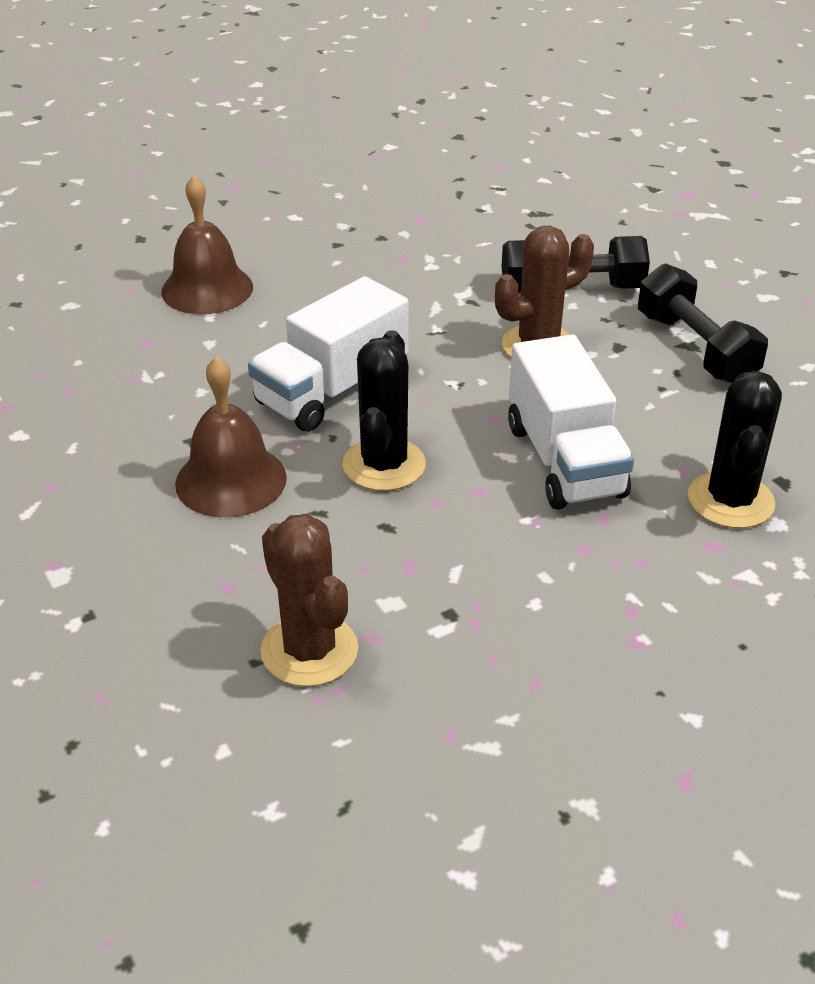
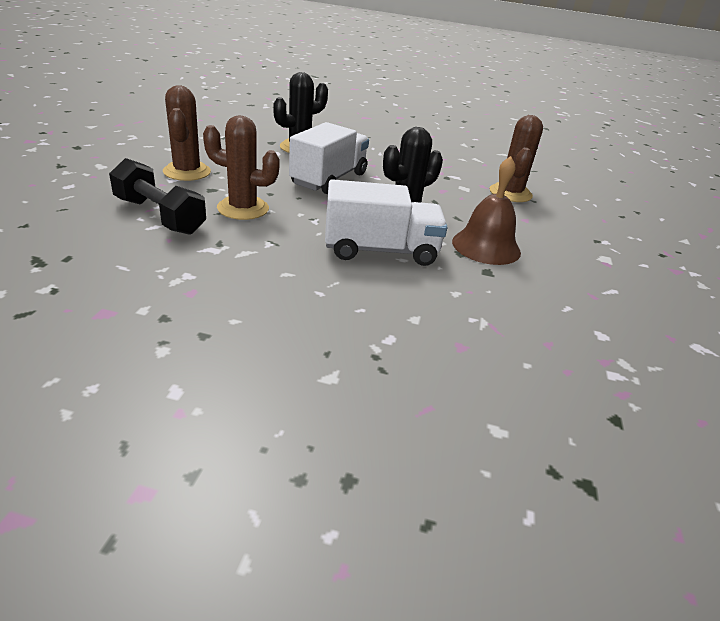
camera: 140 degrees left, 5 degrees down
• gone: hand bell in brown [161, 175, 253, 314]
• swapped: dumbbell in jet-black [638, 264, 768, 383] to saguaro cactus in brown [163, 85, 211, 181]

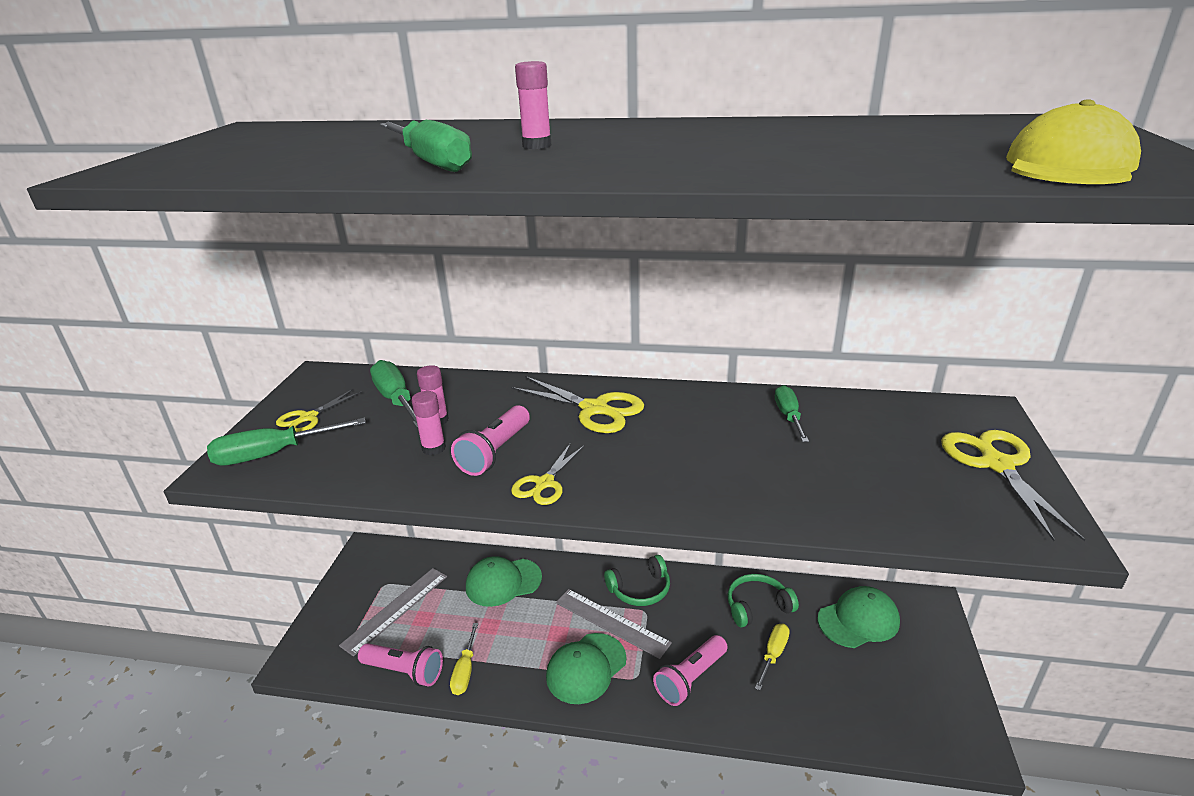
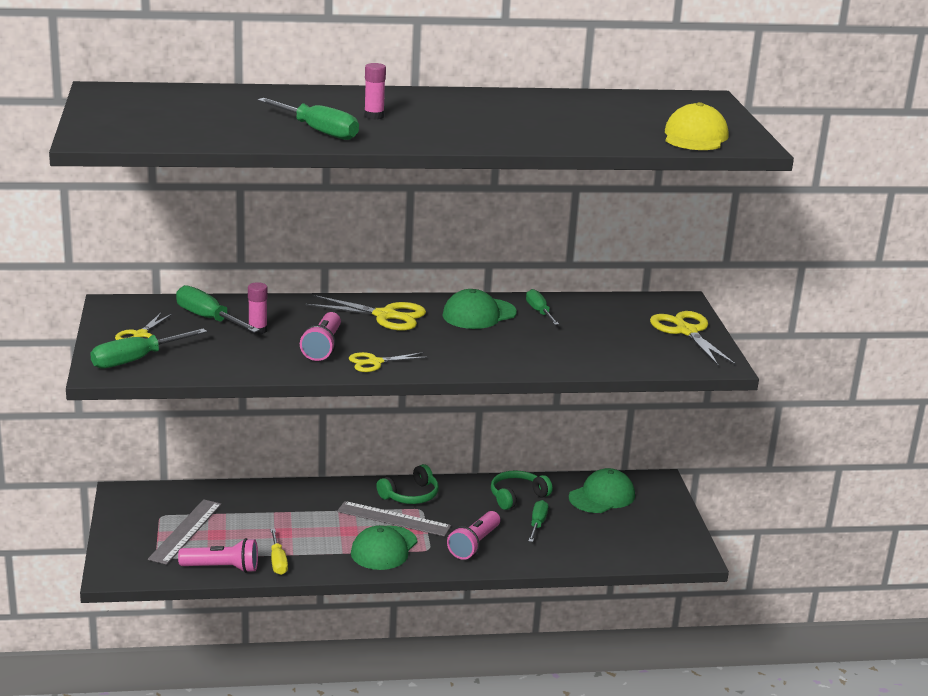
camera: 20 degrees left, 5 degrees down
• gone: stick of glue in rosy [412, 391, 446, 455]
• shifted: baseball cap in leaf-green [466, 556, 542, 607] to [442, 289, 517, 329]
• rotated: scissors in bright yellow [511, 443, 585, 505] = [349, 352, 428, 372] 60 degrees clockwise
• repainted: hand screwdriver in bright yellow [755, 624, 790, 691] to hand screwdriver in leaf-green [528, 500, 548, 542]

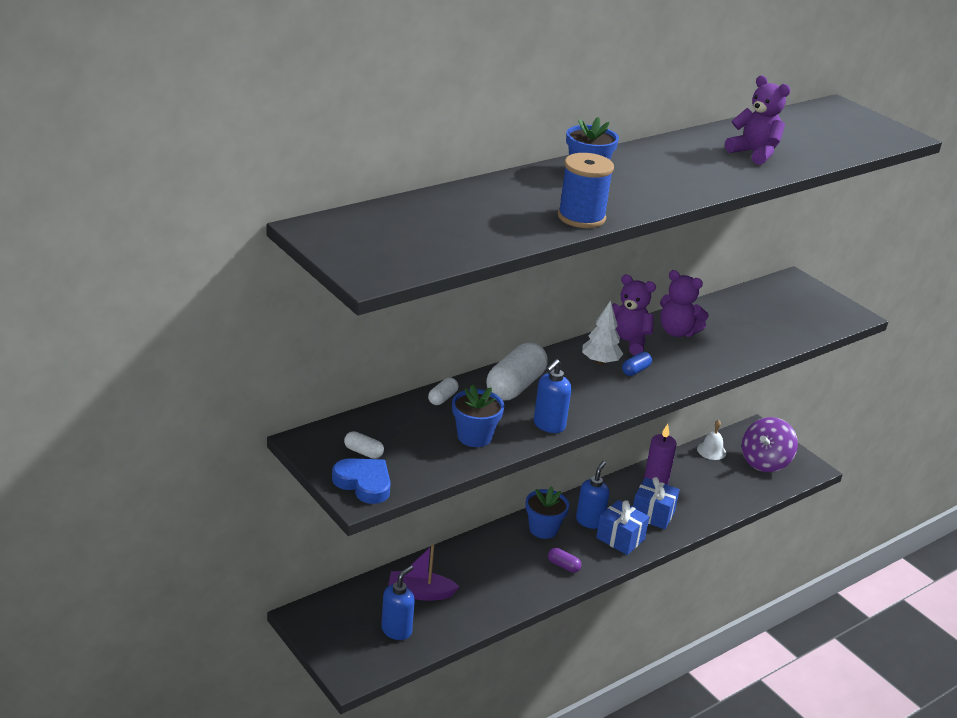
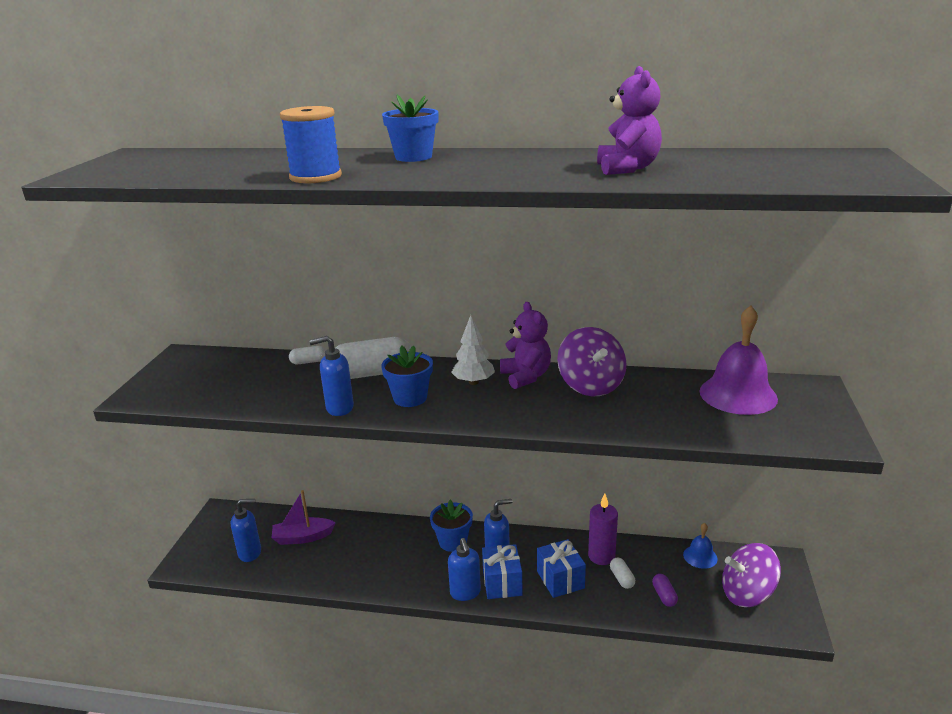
camera: 50 degrees right, 5 degrees down
• gone: love heart in cobalt [332, 458, 391, 504]
• shifted: pill shape in pure white [344, 431, 384, 459] to [610, 558, 635, 589]
• rotated: sailboat in royal purple [388, 544, 459, 601] = [272, 490, 336, 545] 60 degrees counterclockwise
• shifted: flower pot in cobalt [452, 385, 504, 447] to [381, 346, 433, 407]
• shifted: pill shape in royal purple [548, 548, 581, 573] to [652, 574, 678, 607]
• gone: pill shape in cobalt [622, 352, 652, 376]
• swapped: stuffed bear in royal purple [660, 270, 709, 337] to toy top in royal purple [557, 327, 627, 397]
• repainted: hand bell in pure white [697, 420, 726, 460] to hand bell in cobalt [683, 523, 718, 569]
• new: soap pump in cobalt [448, 538, 481, 601]
• new: hand bell in royal purple [700, 306, 778, 415]

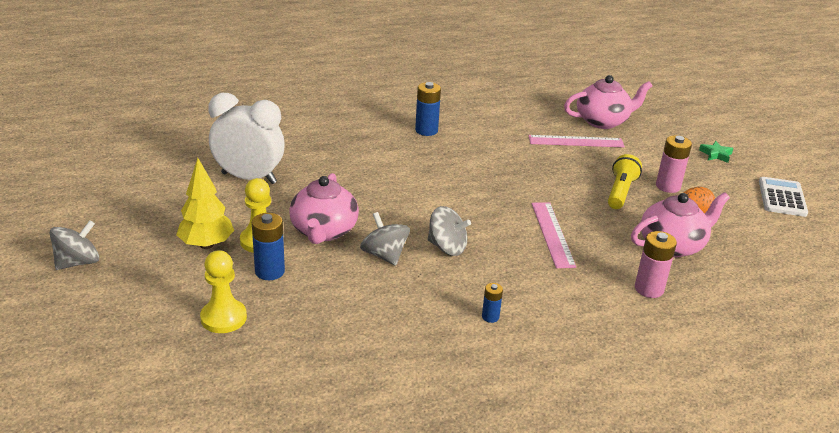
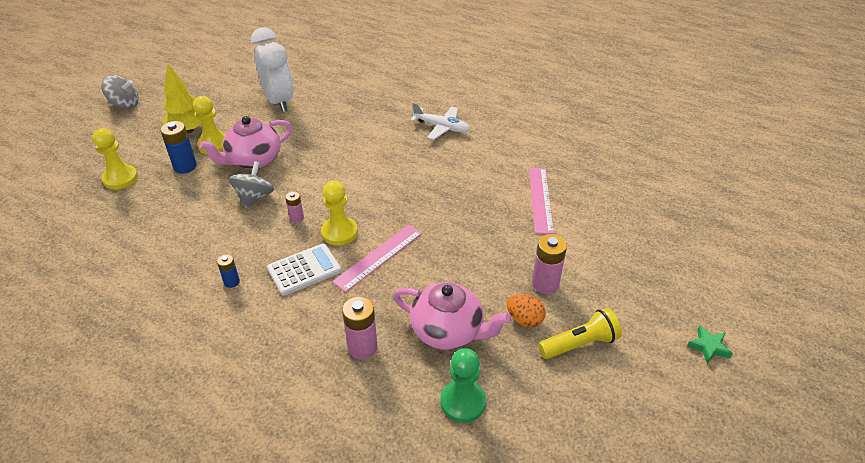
camera: 50 degrees right, 10 degrees up
• swapped: power cell in cobalt [415, 82, 441, 136] to toy plane in pure white [410, 103, 470, 140]
• swapped: toy top in grey [428, 206, 471, 256] to power cell in rosy [285, 191, 304, 223]
• rotated: ruler in rosy [528, 135, 625, 147] = [529, 167, 554, 234] 45 degrees clockwise
• gone: tea pot in rosy [564, 75, 652, 129]
• shifted: flashlight in bright yellow [608, 154, 642, 209] to [538, 308, 622, 359]
• shifted: star in leaf-green [699, 141, 734, 163] to [687, 325, 733, 364]
• shifted: calculator in pure white [759, 177, 808, 217] to [267, 244, 341, 296]
• new: chess pawn in bright yellow [321, 180, 358, 245]
• new: chess pawn in leaf-green [441, 348, 486, 423]

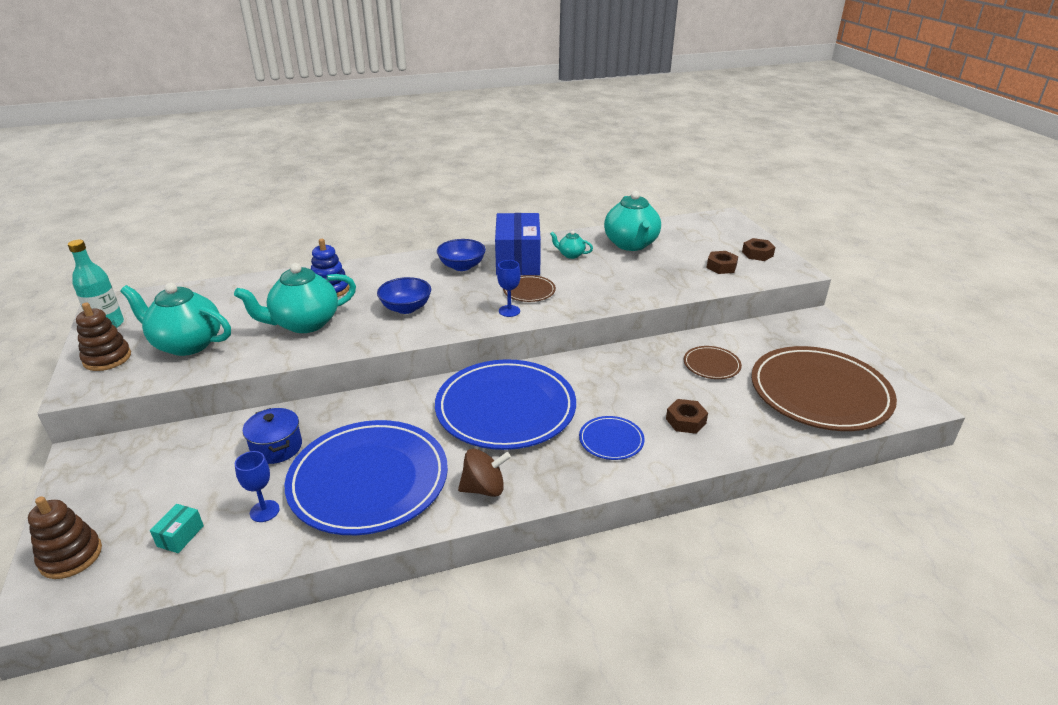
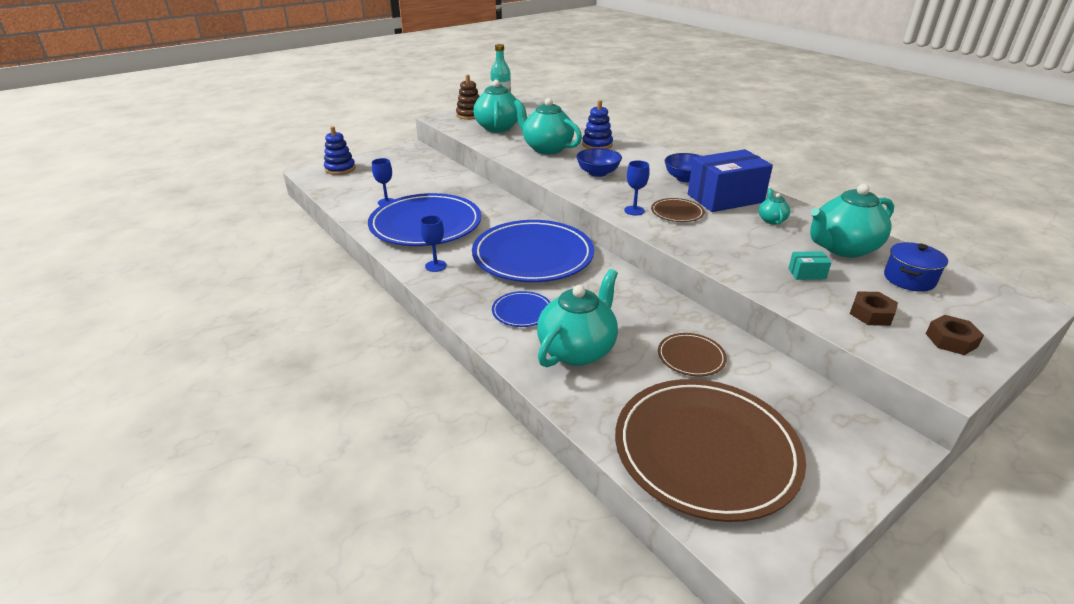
camera: 70 degrees right, 0 degrees up
• repainted: ring stacker in brown [28, 496, 102, 579] to ring stacker in cobalt [324, 126, 356, 175]
• shifted: box in aqua [150, 504, 204, 553] to [788, 251, 831, 280]
• shifted: stockpot in cobalt [243, 408, 302, 464] to [884, 242, 948, 292]
• swapped: toy top in brown [458, 449, 511, 497] to chalice in cobalt [420, 215, 447, 272]
• swapped: hex nut in brown [666, 399, 708, 434] to tea pot in aqua [537, 269, 618, 368]

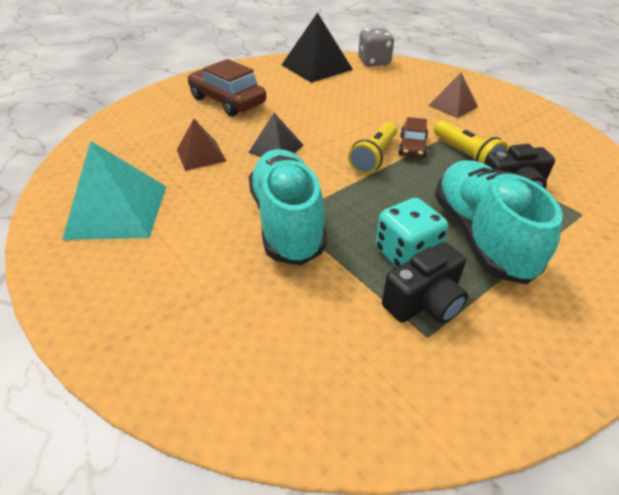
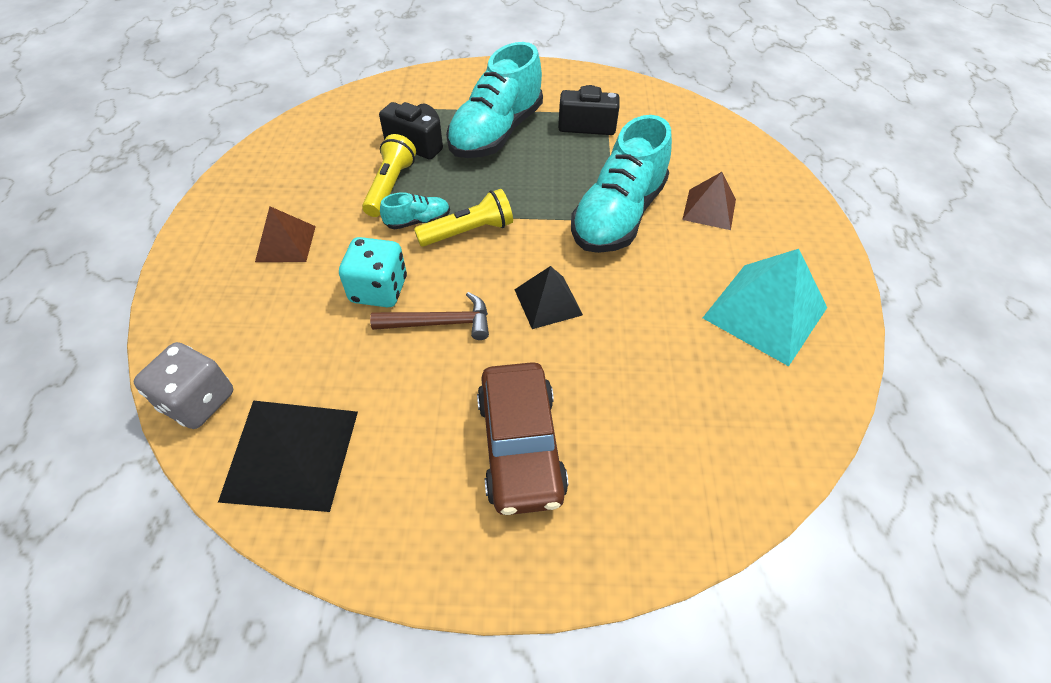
camera: 140 degrees left, 10 degrees up
• shifted: solid pyramid in brown [177, 119, 226, 171] to [682, 172, 736, 230]
• shifted: die in aqua [376, 198, 448, 267] to [339, 237, 407, 307]
• swapped: car in brown [398, 117, 428, 158] to lace-up shoe in aqua [380, 192, 450, 229]
• new: carpenter's hammer in brown [370, 292, 489, 340]

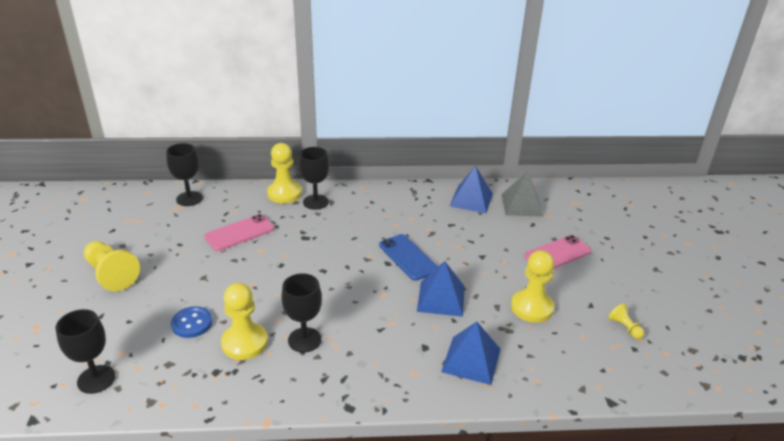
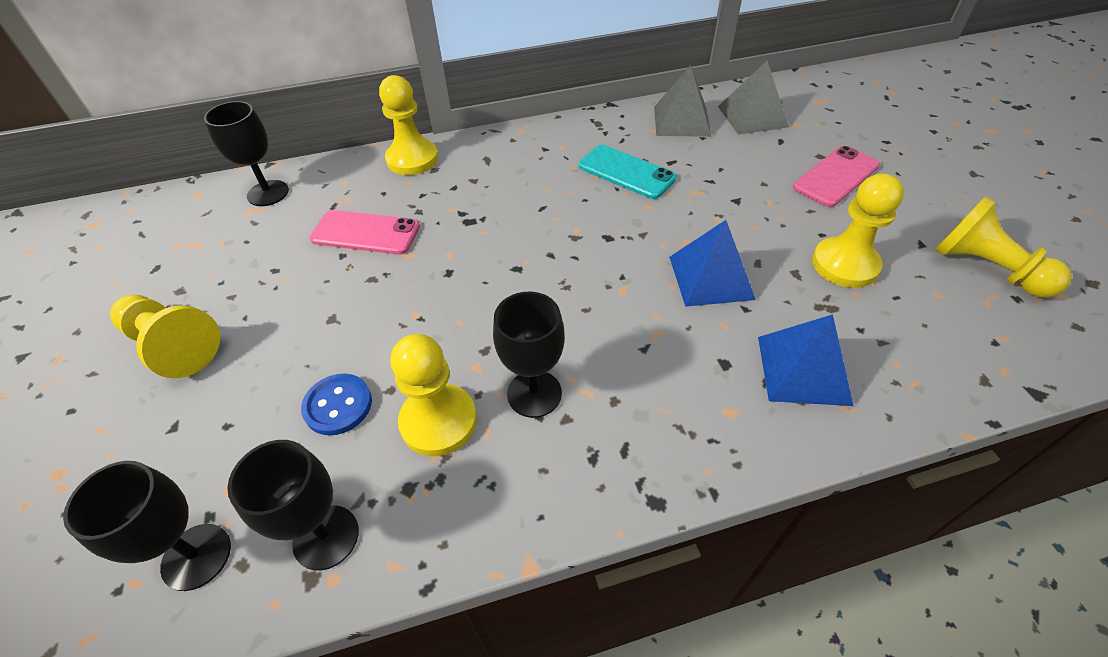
camera: 10 degrees left, 15 degrees up
• rotated: smartphone in rosy [204, 214, 274, 251] = [310, 210, 420, 255] 60 degrees clockwise
• shifted: chalice in jet-black [299, 147, 329, 210] to [227, 440, 359, 571]
• gone: smartphone in cobalt [379, 234, 438, 281]
• repainted: solid pyramid in cobalt [450, 166, 493, 213] to solid pyramid in grey [654, 65, 711, 137]
• scaled: chess pawn in bright yellow [608, 304, 644, 339] = [935, 196, 1072, 298] x2.02
• new: smartphone in aqua [579, 145, 677, 199]

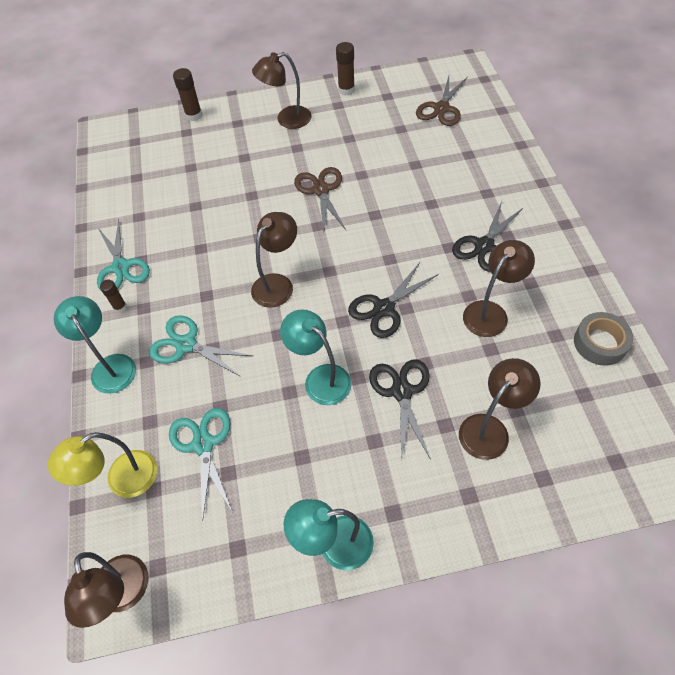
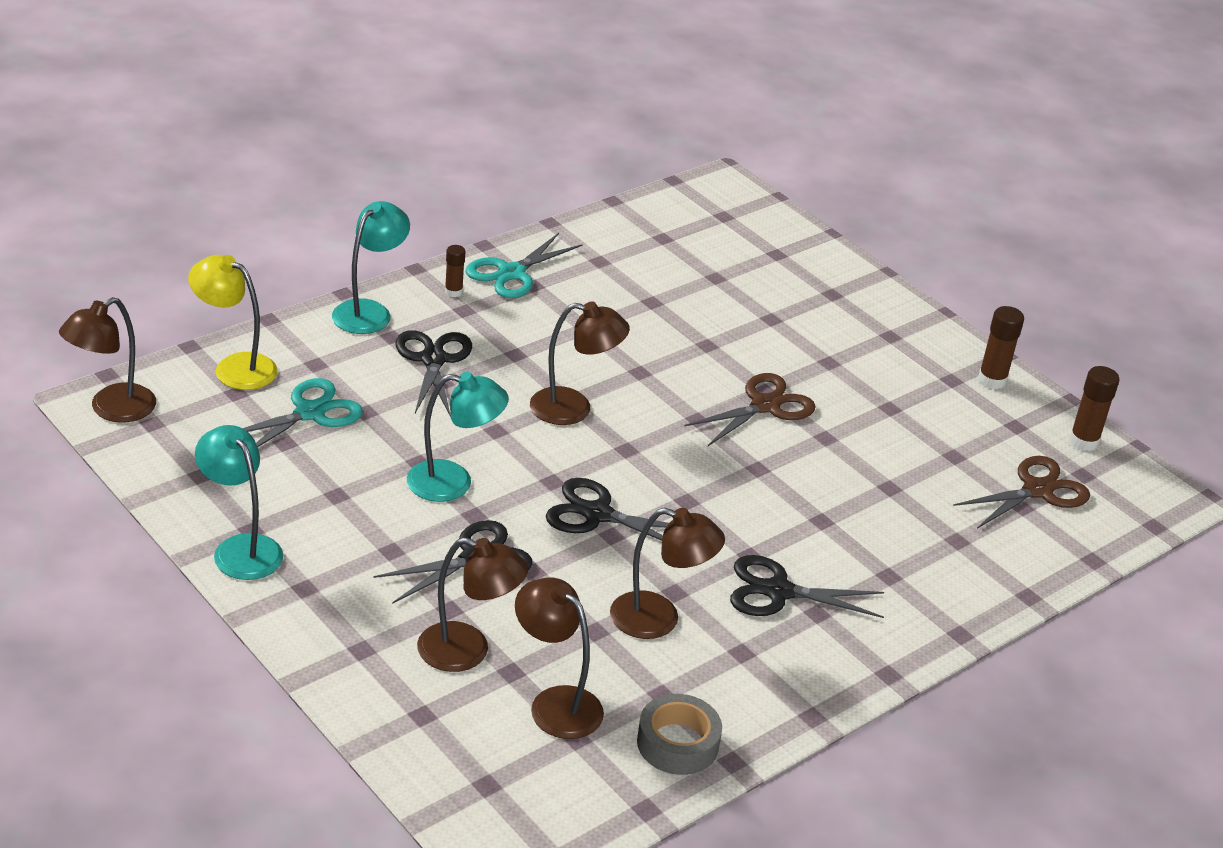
camera: 55 degrees right, 20 degrees down
• repainted: scissors in aqua [149, 315, 253, 377] to scissors in jet-black [396, 330, 472, 417]
• shifted: stick of glue in brown [173, 68, 203, 121] to [1069, 366, 1120, 451]
• shifted: lamp in brown [252, 52, 312, 129] to [515, 577, 604, 739]
• rotated: lamp in aqua [280, 309, 352, 405] = [407, 372, 509, 502] 75 degrees clockwise
• rotated: scissors in brown [416, 76, 468, 126] = [953, 456, 1090, 529] 150 degrees clockwise

